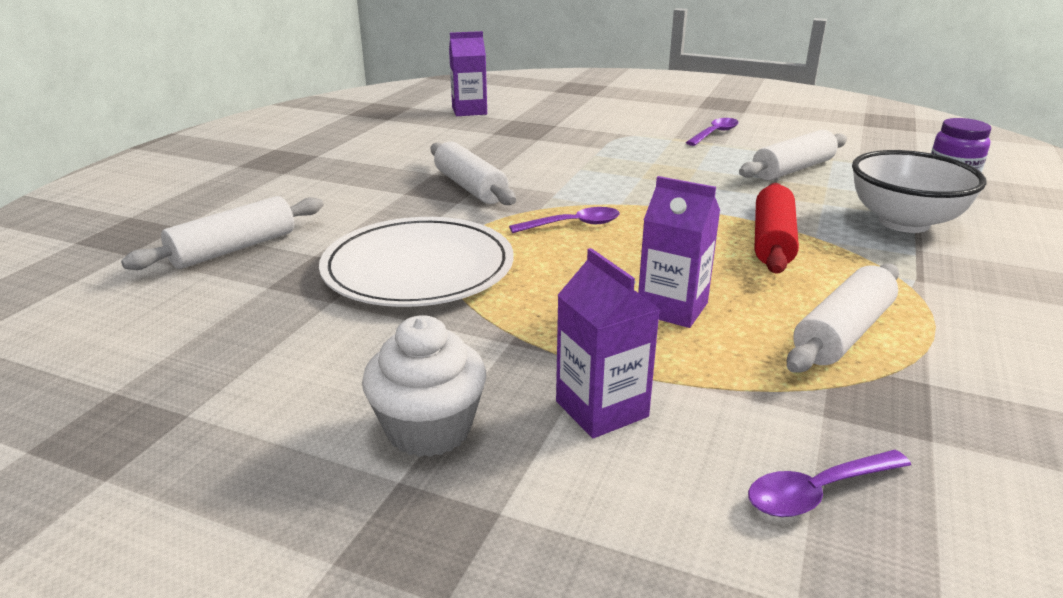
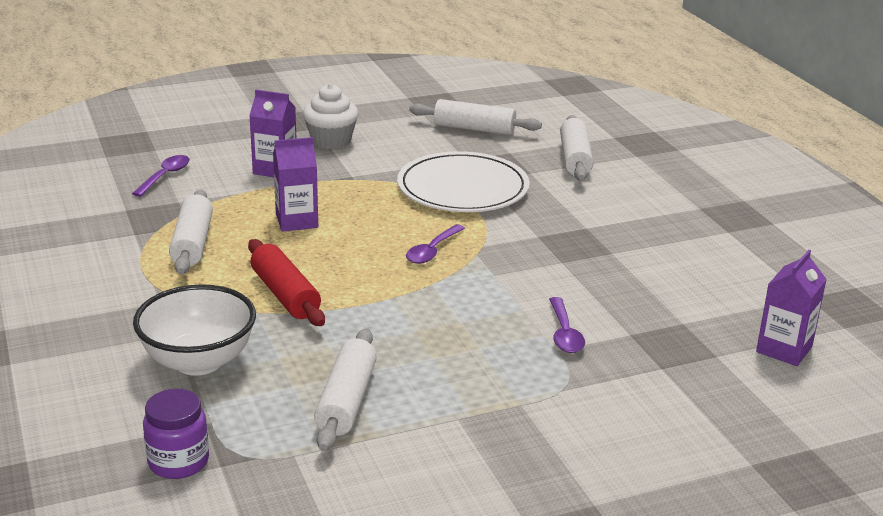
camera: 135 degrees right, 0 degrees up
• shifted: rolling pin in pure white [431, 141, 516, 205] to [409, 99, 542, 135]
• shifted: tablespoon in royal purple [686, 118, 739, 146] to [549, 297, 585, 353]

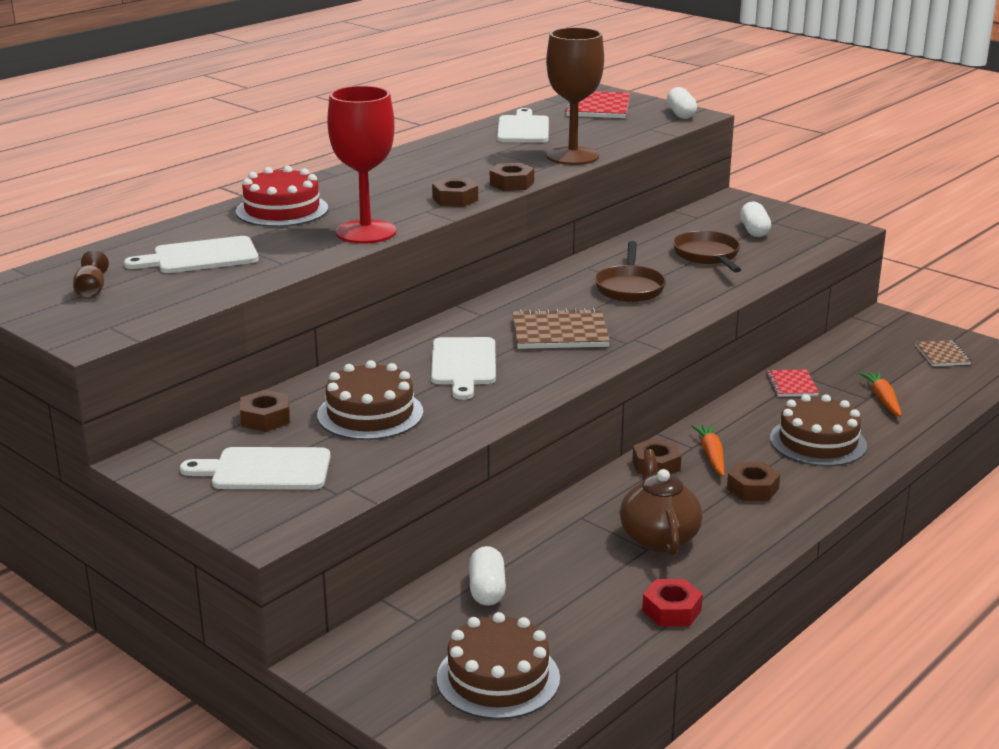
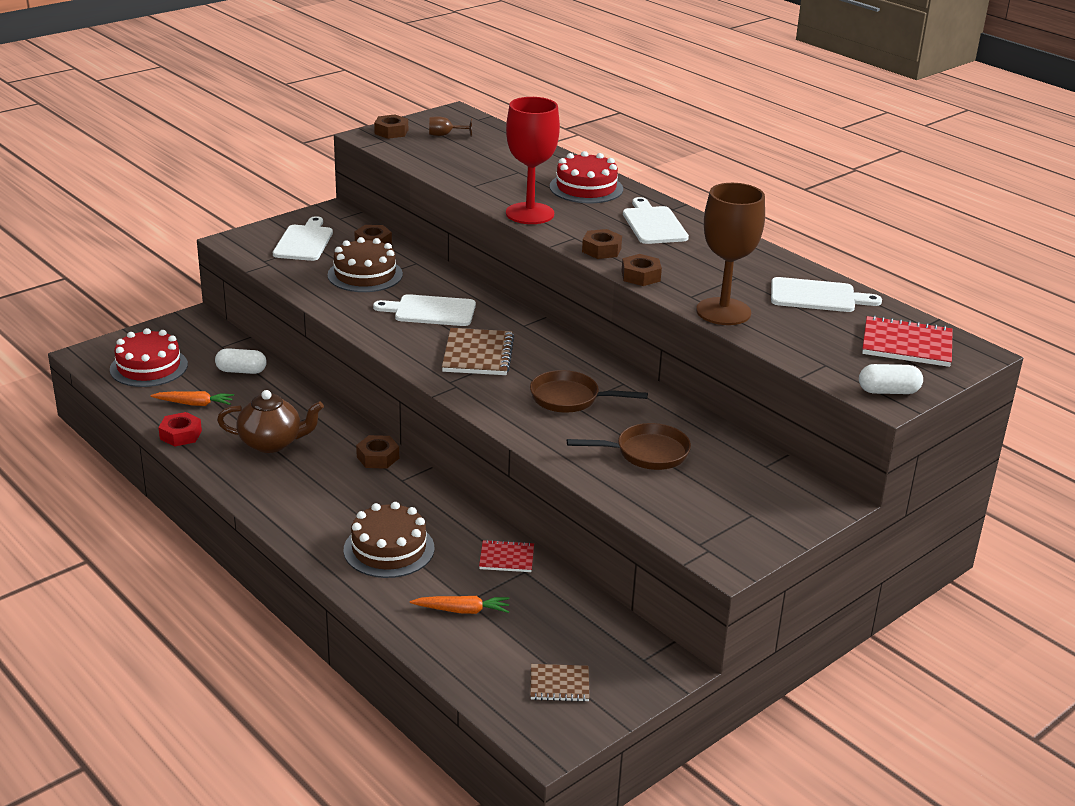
camera: 95 degrees right, 5 degrees up
• shifted: chopping board in pure white [124, 236, 259, 273] to [623, 197, 689, 244]
• repainted: cake in brown [437, 612, 560, 720] to cake in crimson [110, 328, 188, 387]
• shifted: toy carrot in orange-coloured [691, 424, 725, 476] to [151, 391, 234, 406]
• shifted: hex nut in brown [727, 462, 780, 501] to [374, 115, 408, 139]
• gone: pill shape in pure white [740, 201, 771, 237]

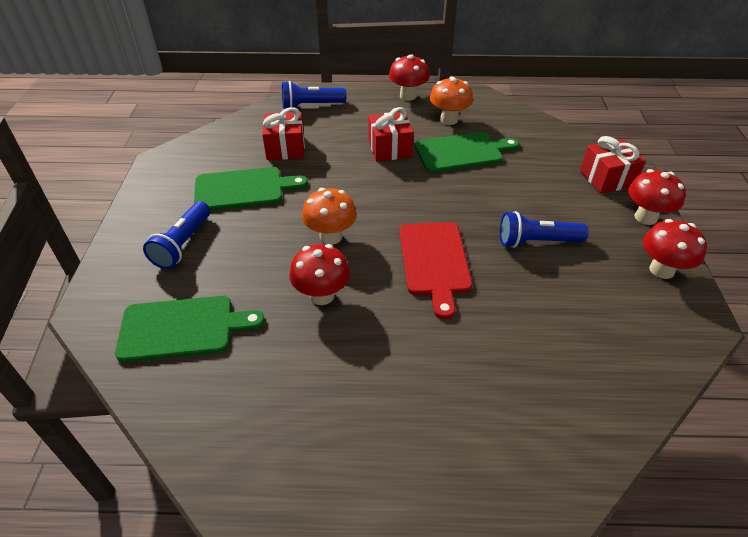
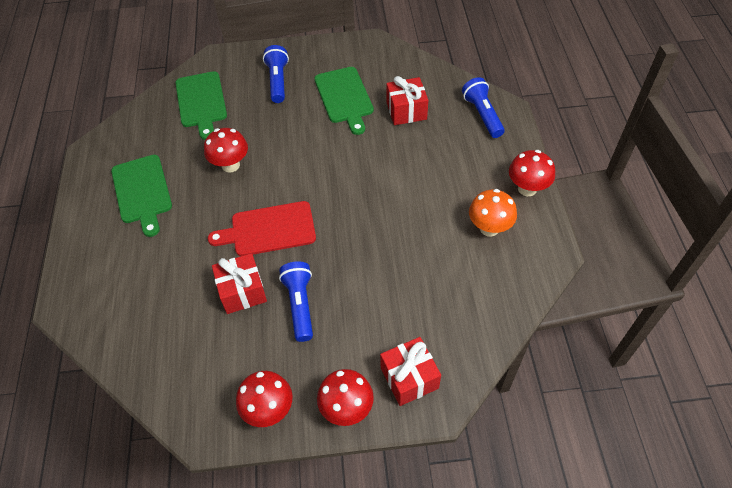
camera: 85 degrees right, 10 degrees up
• rotated: flashlight in cobalt [143, 201, 210, 269] = [263, 45, 289, 103] 75 degrees clockwise
• gone: toadstool in orange-coloured [302, 188, 357, 245]
• shifted: present in crimson [368, 107, 414, 162] to [212, 253, 267, 314]
• shifted: chopping board in leaf-green [415, 132, 519, 173] to [111, 155, 172, 237]

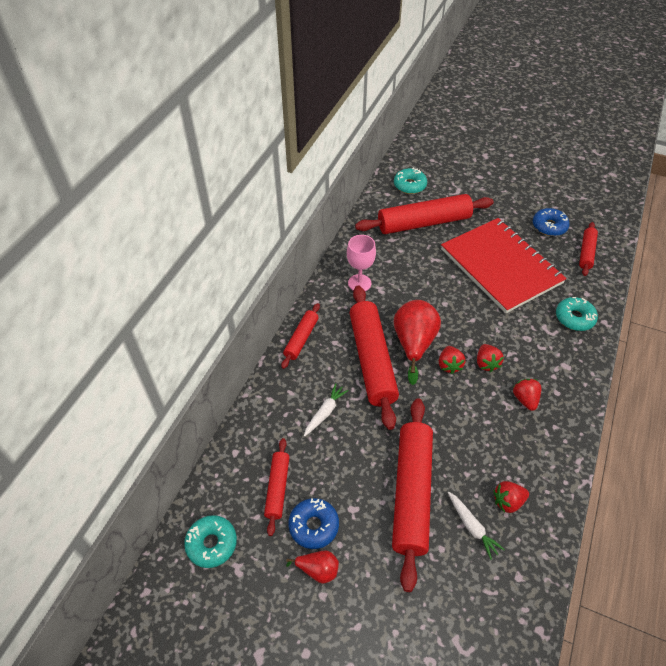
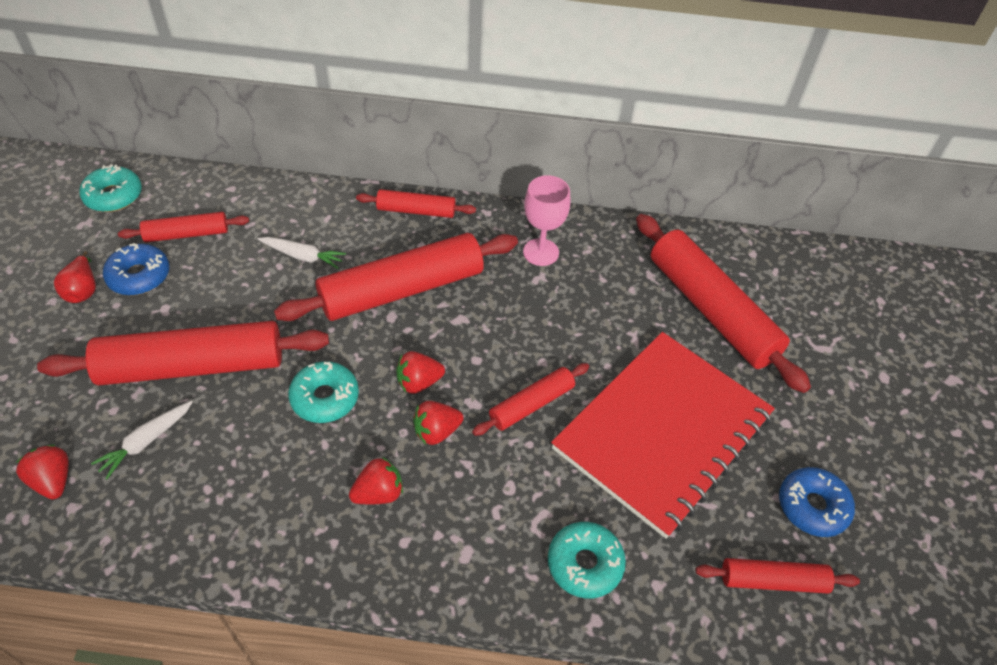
camera: 70 degrees right, 0 degrees up
• shifted: donut in aqua [394, 167, 427, 194] to [288, 361, 359, 423]
• gone: pear fruit in crimson [394, 300, 441, 385]
• shifted: strawberry in crimson [494, 481, 529, 513] to [16, 444, 69, 499]
• new: rolling pin in crimson [472, 363, 589, 436]

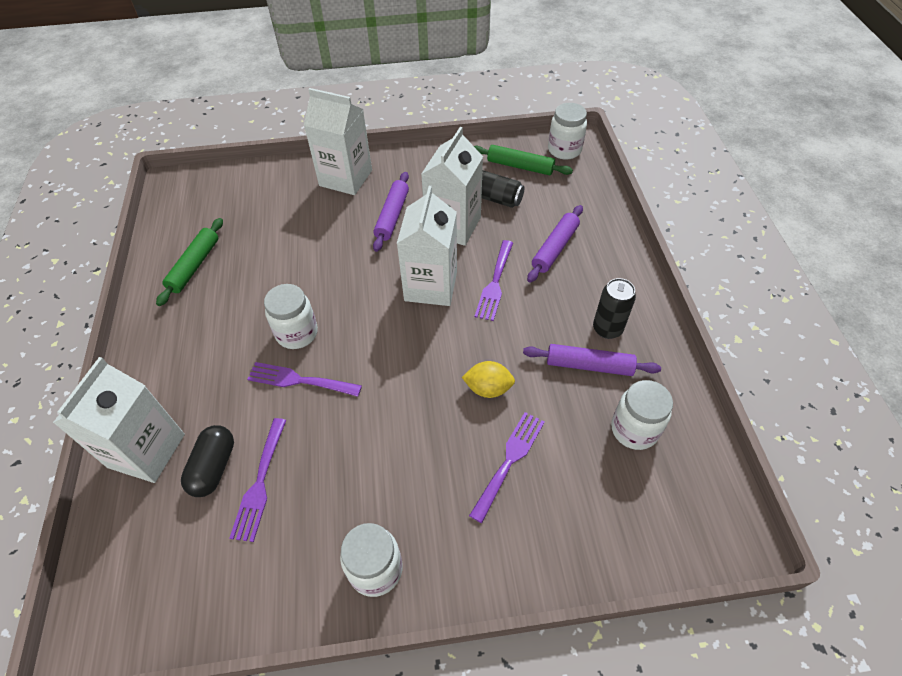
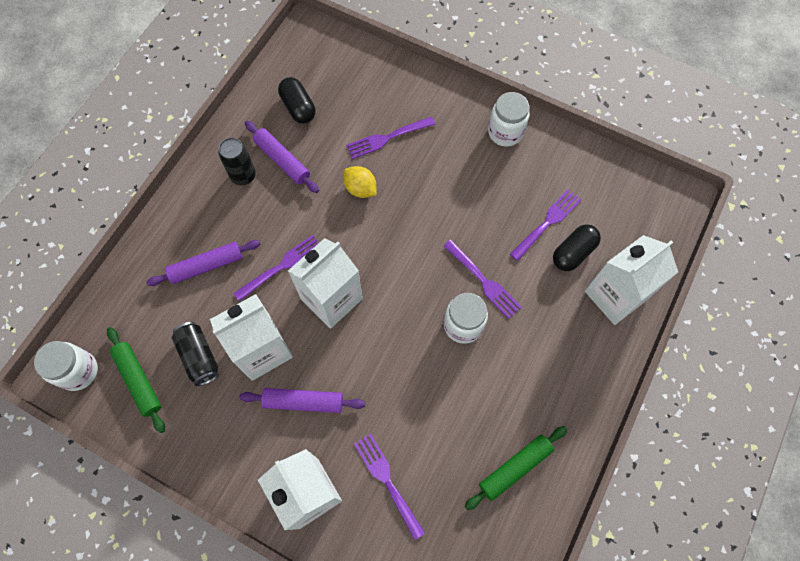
camera: 145 degrees left, 15 degrees up
• rotated: rolling pin in royal purple [373, 172, 409, 252] = [239, 388, 365, 413] 45 degrees clockwise
• swapped: preserve jar in pure white [611, 380, 673, 450] to pill shape in jet-black [278, 77, 316, 124]
• new: table fork in royal purple [354, 433, 425, 540]

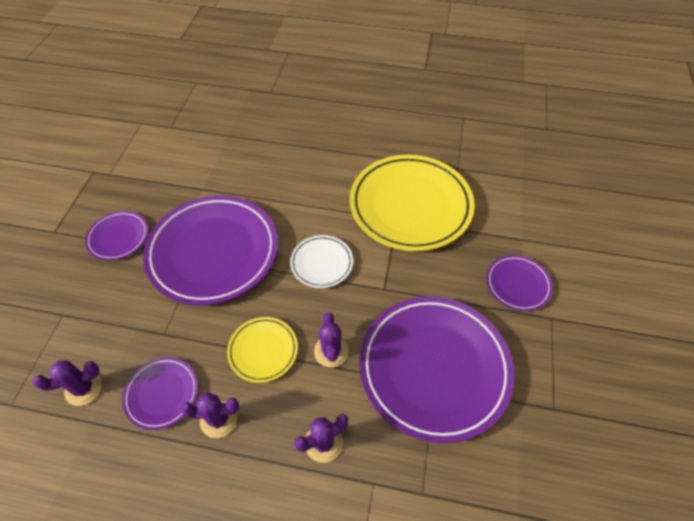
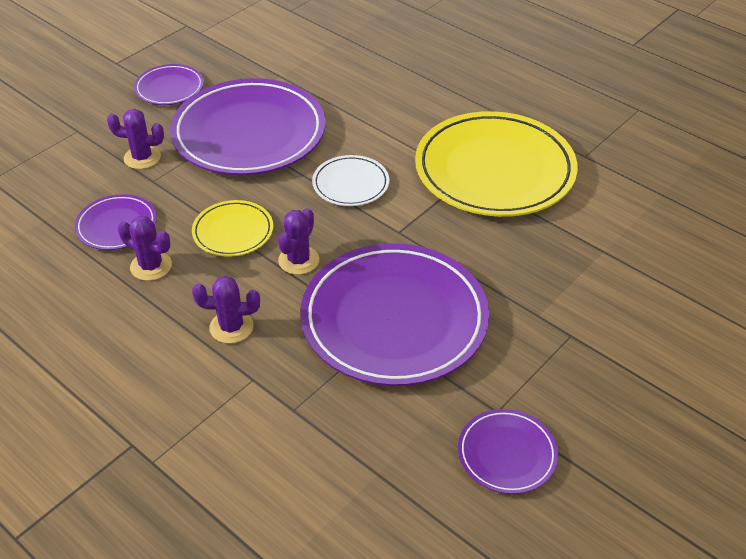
camera: 30 degrees right, 10 degrees down
• shifted: saguaro cactus in royal purple [33, 360, 102, 406] to [107, 109, 164, 169]
• shifted: plate in royal purple [486, 255, 553, 311] to [458, 409, 558, 494]

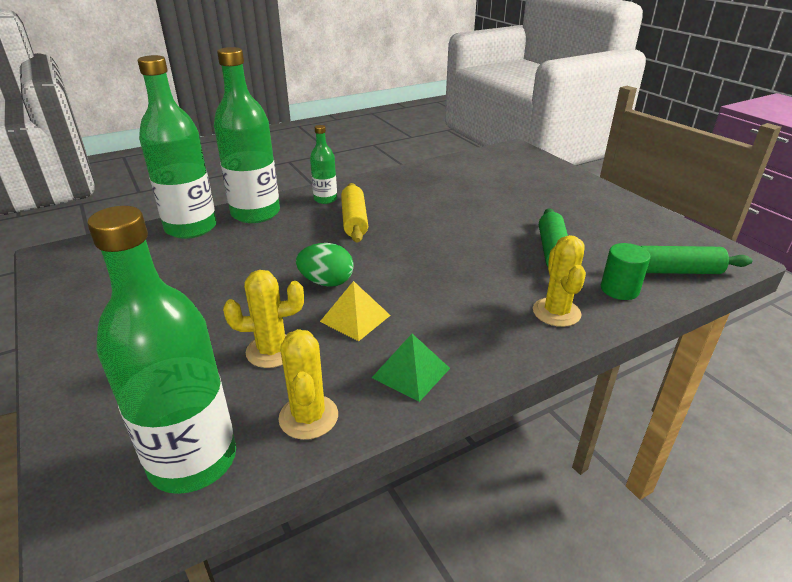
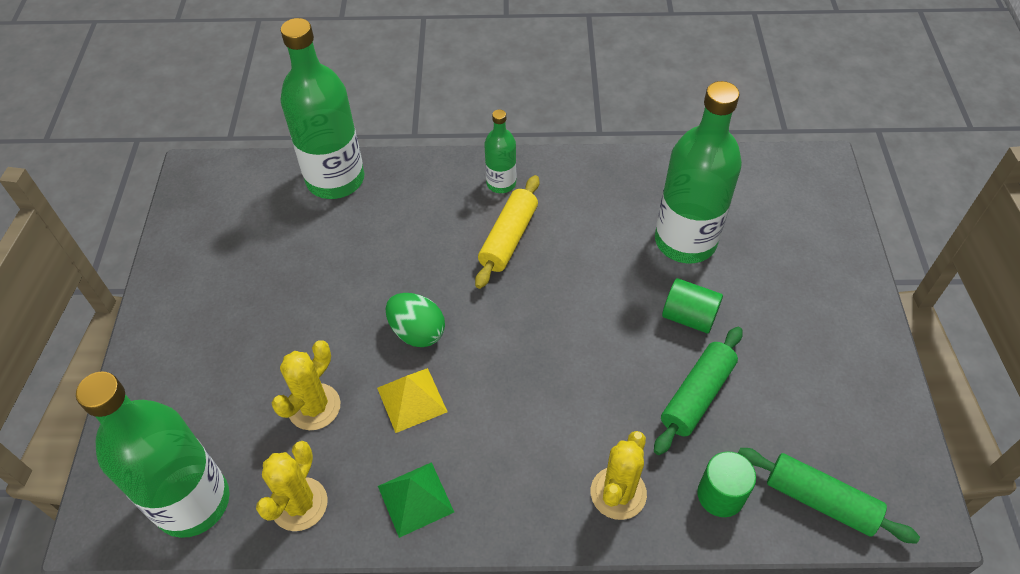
camera: 30 degrees right, 20 degrees up
• shifted: bottle in leaf-green [214, 47, 280, 223] to [655, 81, 742, 263]
• rotated: saguaro cactus in bright yellow [223, 270, 304, 368] = [272, 340, 340, 430] 75 degrees counterclockwise
• new: cylinder in leaf-green [662, 278, 723, 333]

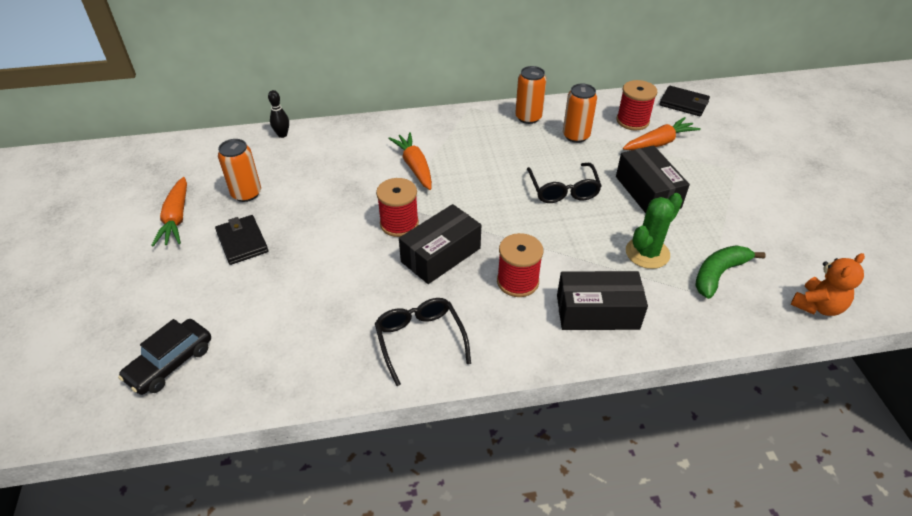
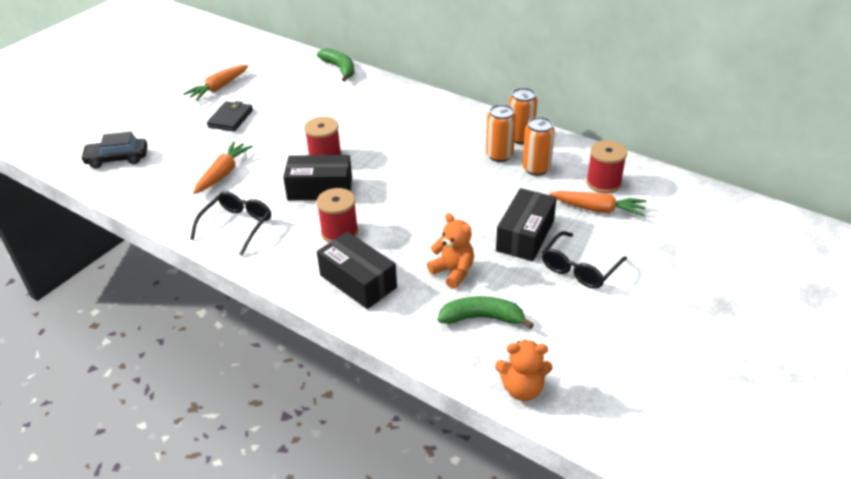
camera: 45 degrees right, 5 degrees down
• shifted: can in orange-coloured [218, 139, 261, 202] to [486, 104, 516, 162]
• swapped: skittle in jet-black [268, 90, 289, 138] to banana in leaf-green [317, 48, 355, 81]
• shifted: toy carrot in orange-coloured [388, 132, 432, 190] to [193, 141, 253, 194]
• shifted: glasses in jet-black [527, 163, 602, 203] to [542, 231, 627, 289]
• swapped: saguaro cactus in leaf-green [626, 193, 683, 269] to stuffed bear in orange-coloured [427, 213, 474, 289]
• gone: wallet in jet-black [659, 86, 710, 116]

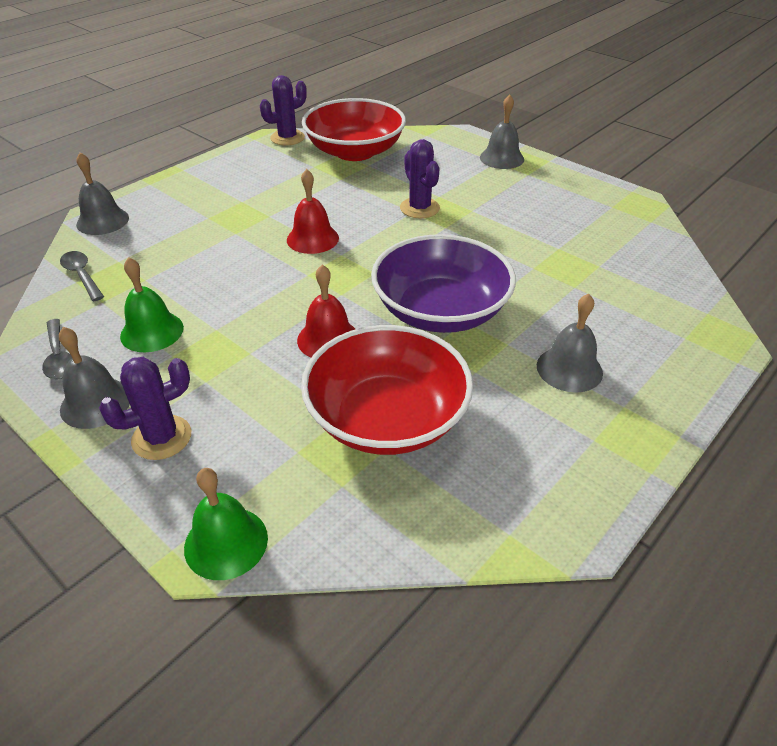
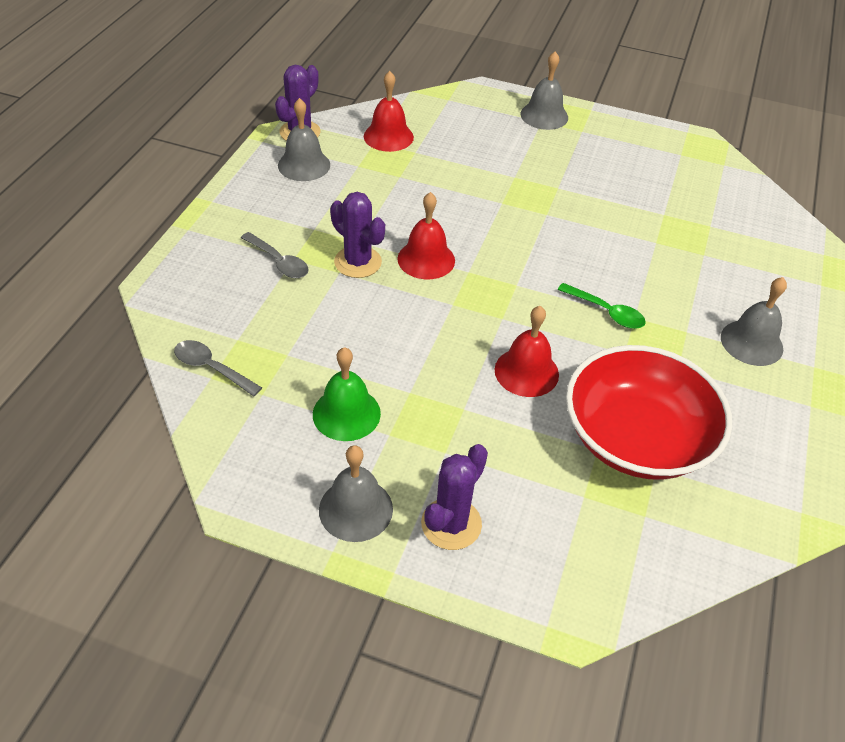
camera: 25 degrees left, 5 degrees up
• shifted: tablespoon in grey [42, 319, 72, 379] to [241, 232, 309, 278]
• shifted: hand bell in grey [76, 152, 129, 235] to [278, 98, 330, 181]
• gone: hand bell in leaf-green [184, 468, 268, 580]
• swapped: bowl in crimson [302, 98, 406, 161] to hand bell in crimson [364, 71, 414, 152]
• swapped: bowl in royal purple [371, 234, 516, 333] to tablespoon in leaf-green [557, 283, 646, 329]
• shifted: saguaro cactus in royal purple [400, 139, 440, 218] to [330, 192, 385, 278]

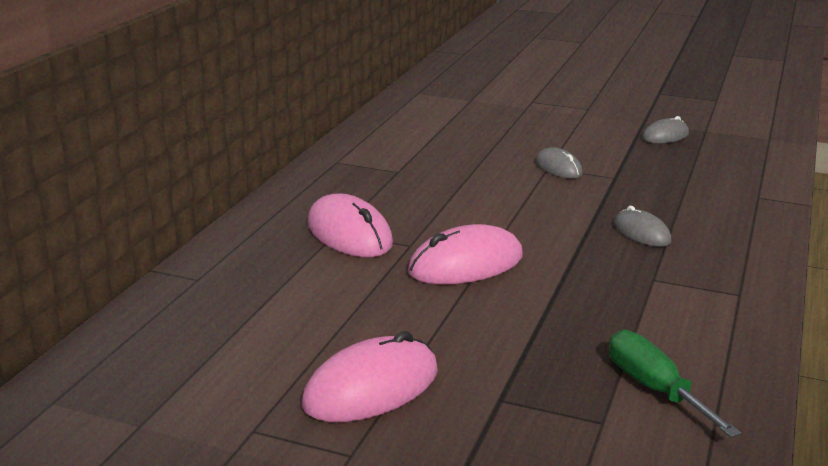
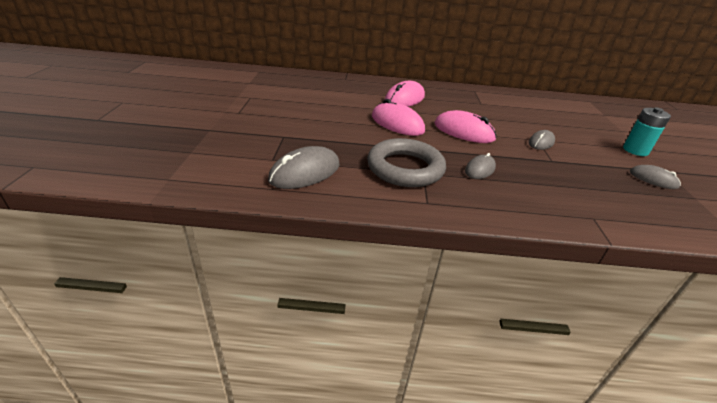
camera: 70 degrees right, 10 degrees up
• shifted: computer mouse in rosy [301, 331, 438, 422] to [434, 110, 497, 143]
• swapped: hand screwdriver in leaf-green [609, 330, 741, 438] to computer mouse in grey [268, 146, 340, 189]
• new: hoop in grey [367, 138, 446, 187]
• new: power cell in aqua [623, 107, 671, 156]

